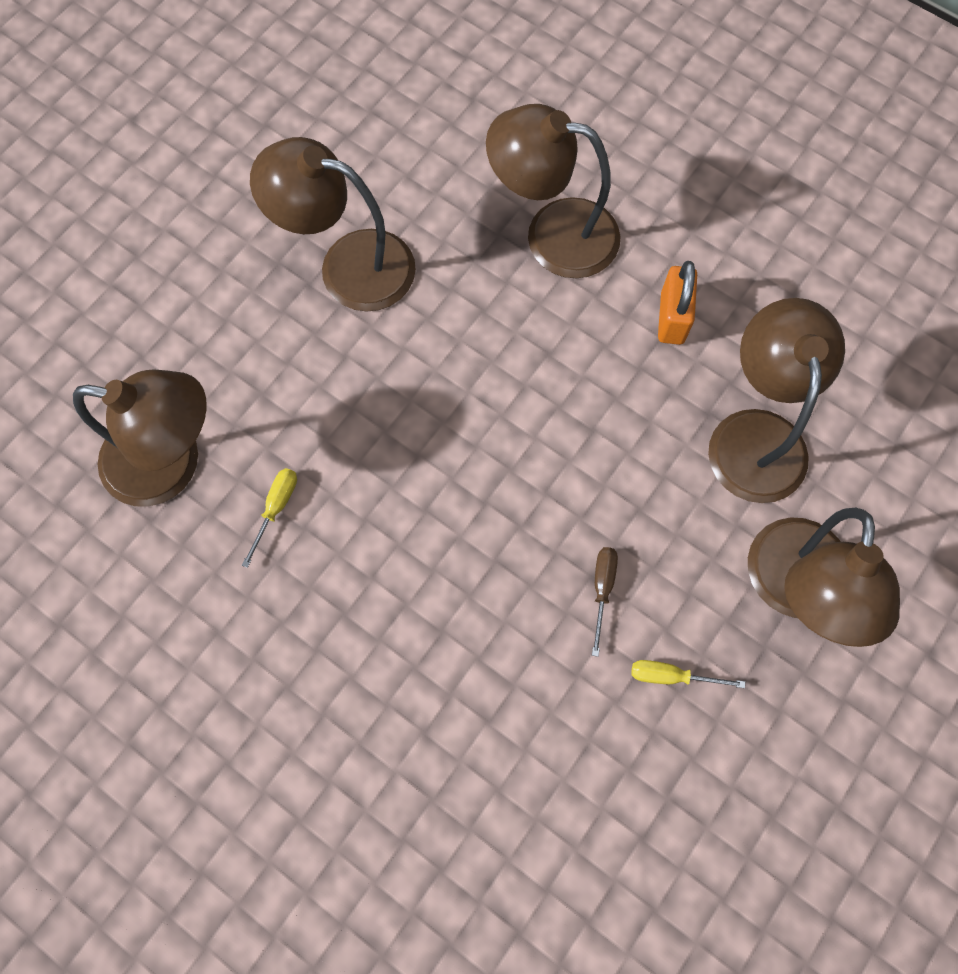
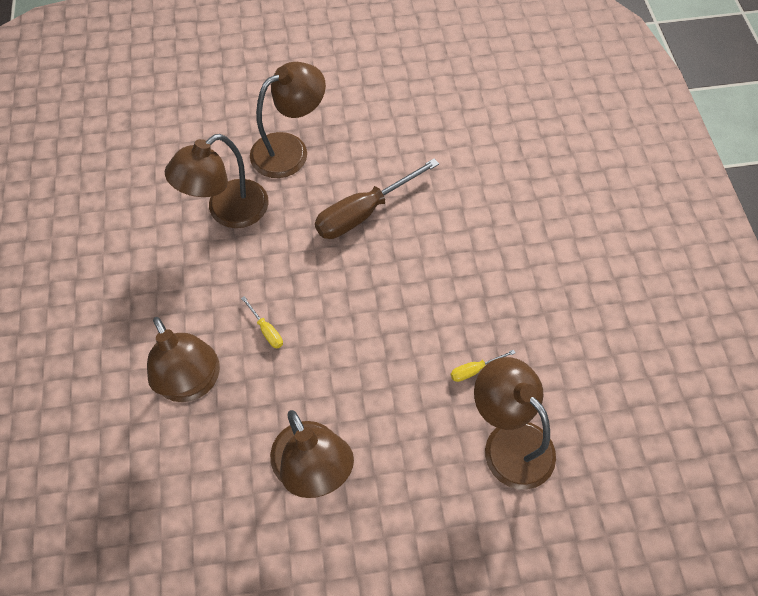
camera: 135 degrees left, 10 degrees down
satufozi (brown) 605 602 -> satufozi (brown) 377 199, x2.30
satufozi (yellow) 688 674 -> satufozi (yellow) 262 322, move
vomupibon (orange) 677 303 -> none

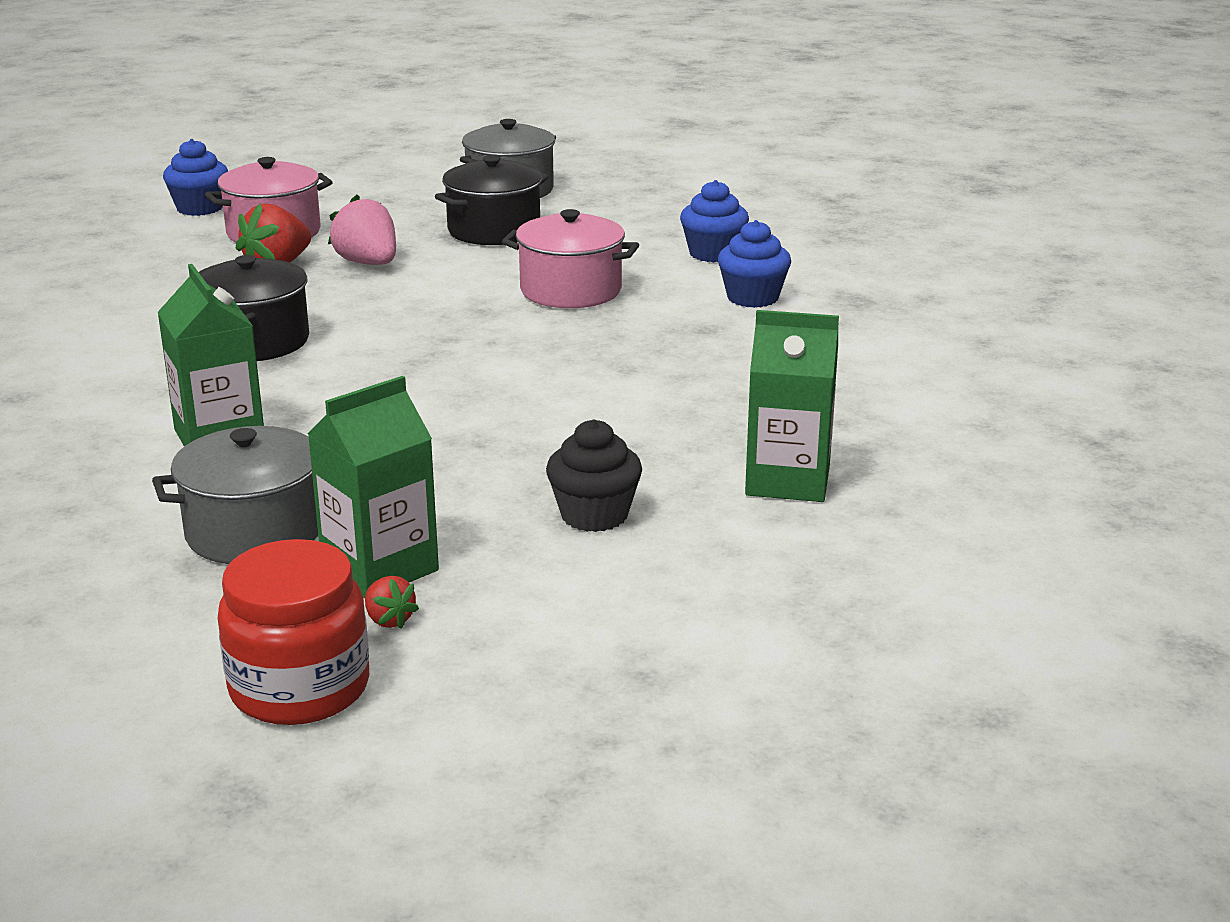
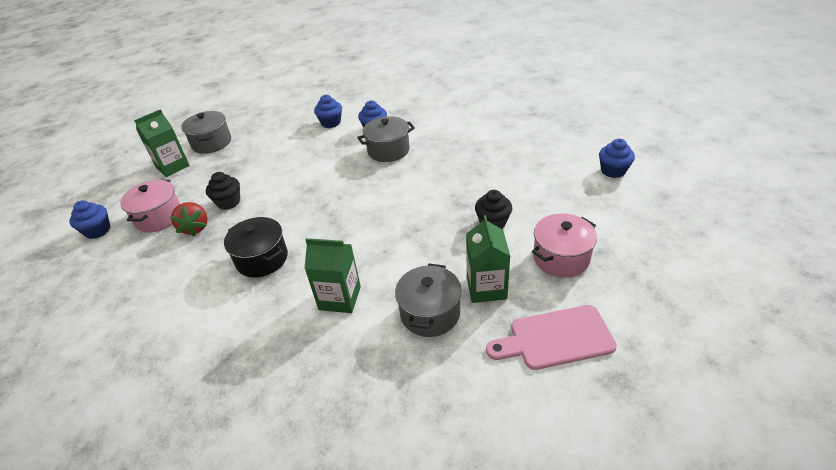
camera: 50 degrees left, 15 degrees up
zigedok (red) 293 632 -> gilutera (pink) 551 337
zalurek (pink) 362 229 -> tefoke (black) 223 191
zalurek (red) 392 602 -> none
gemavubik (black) 492 200 -> none
gemavubik (pink) 570 258 -> gemavubik (pink) 564 246, move
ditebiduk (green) 792 406 -> ditebiduk (green) 162 143, move
none -> gemavubik (grey) 386 139
none -> tefoke (blue) 617 158

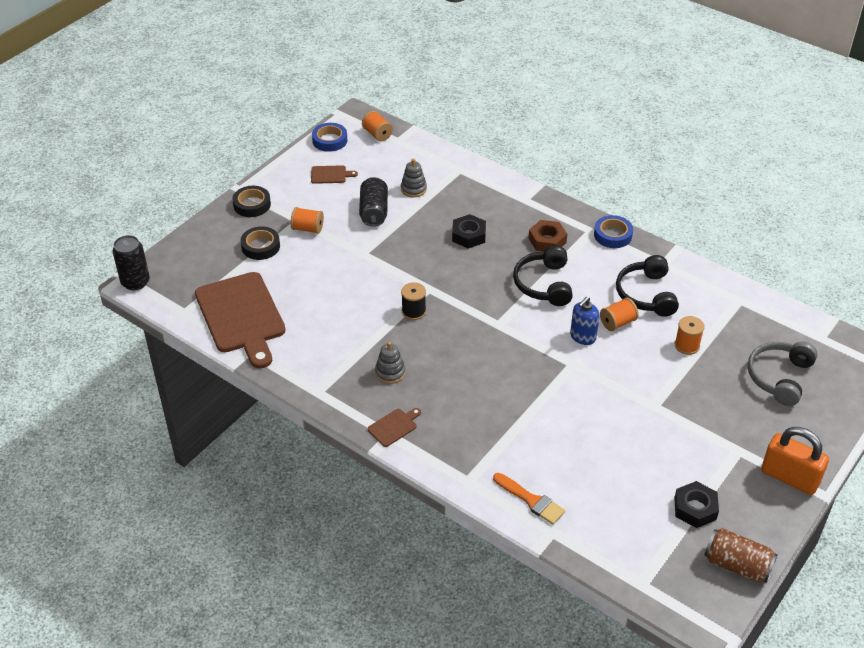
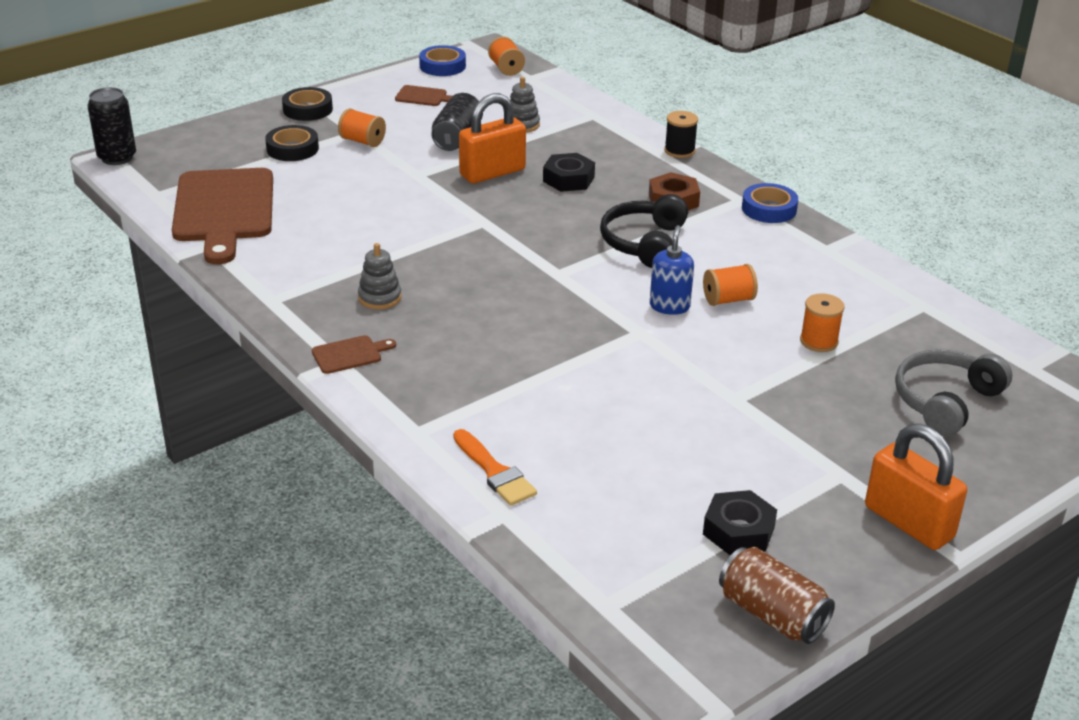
camera: 15 degrees right, 10 degrees down
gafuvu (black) 413 301 -> gafuvu (black) 681 134, move
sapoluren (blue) 585 321 -> sapoluren (blue) 672 270, 135 degrees clockwise
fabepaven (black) 647 286 -> none
none -> vomupibon (orange) 492 138

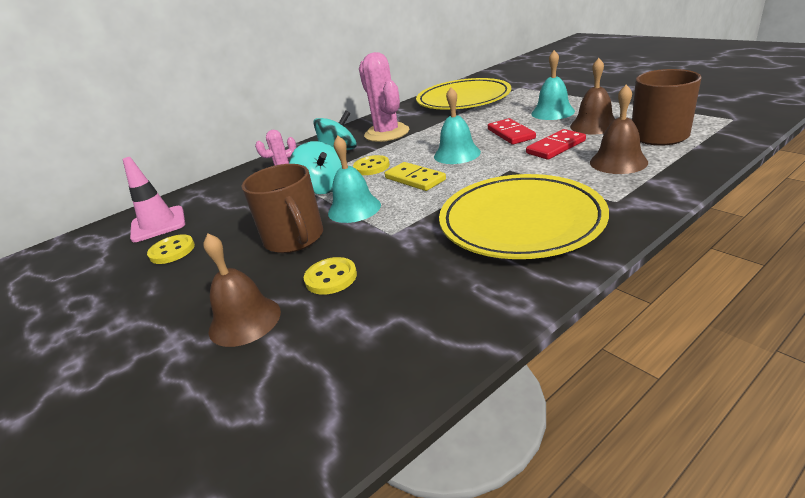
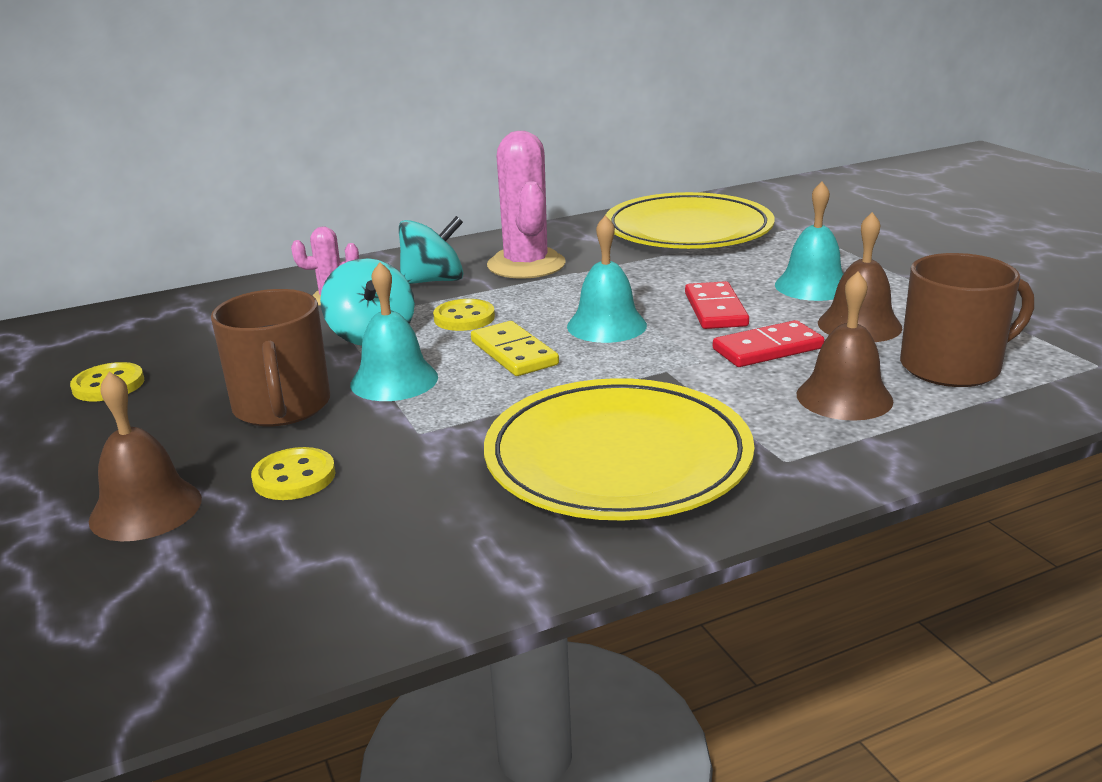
camera: 10 degrees right, 5 degrees down
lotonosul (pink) 153 199 -> none

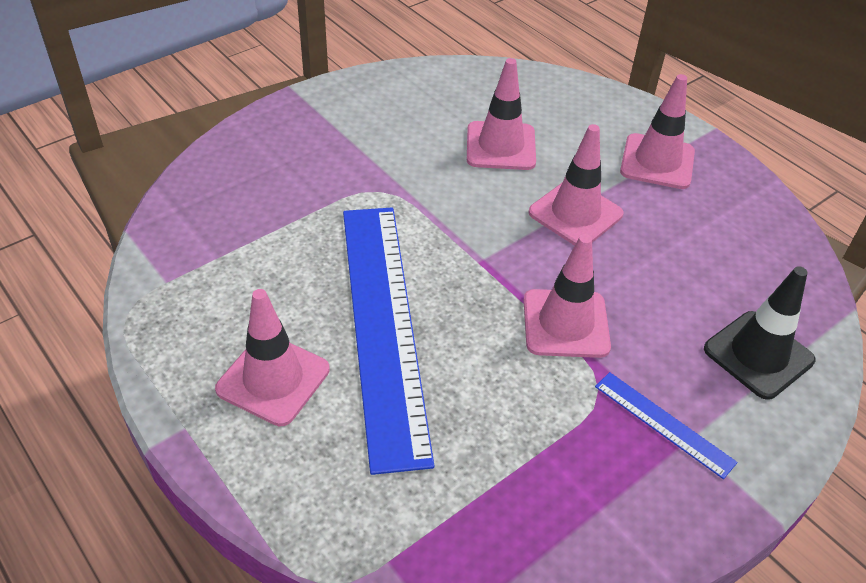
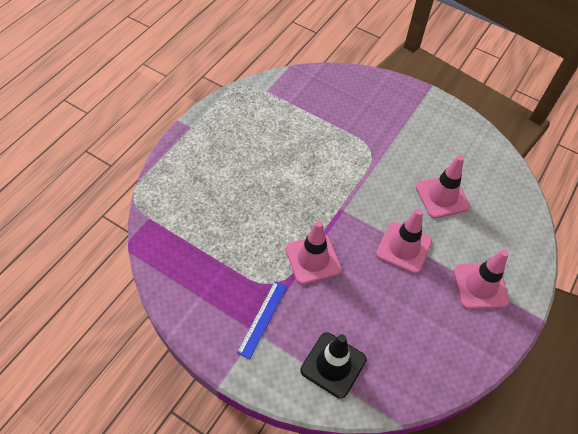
camera: 70 degrees right, 10 degrees up
lotonosul (pink) 272 357 -> none
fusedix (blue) 388 341 -> none

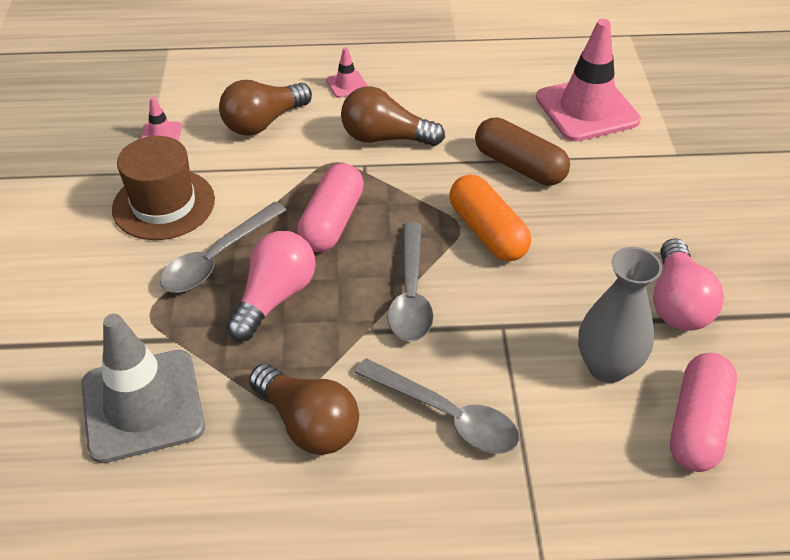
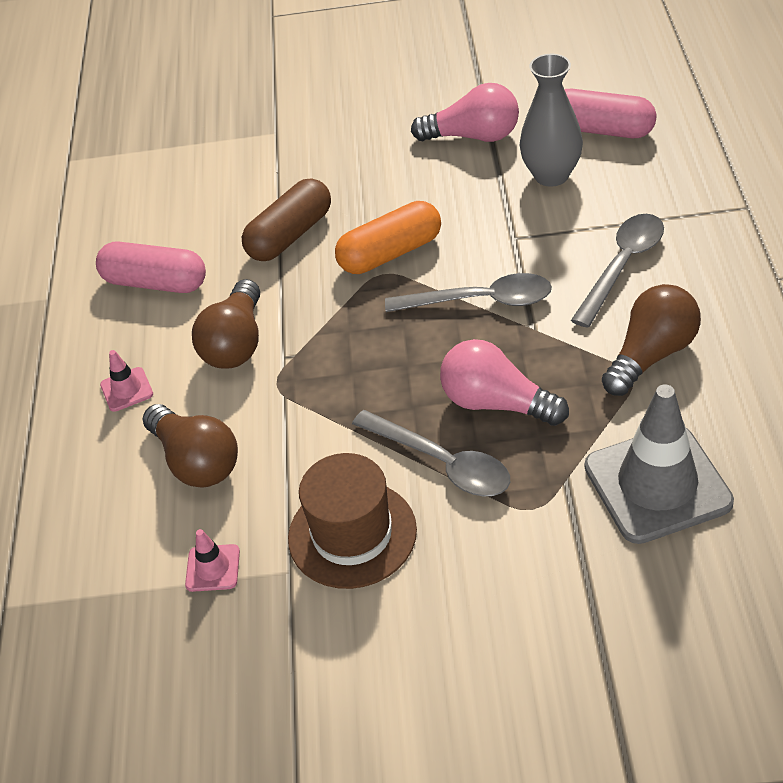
camera: 85 degrees left, 0 degrees up
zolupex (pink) 330 207 -> zolupex (pink) 151 267, move
lotonosul (pink) 588 80 -> none

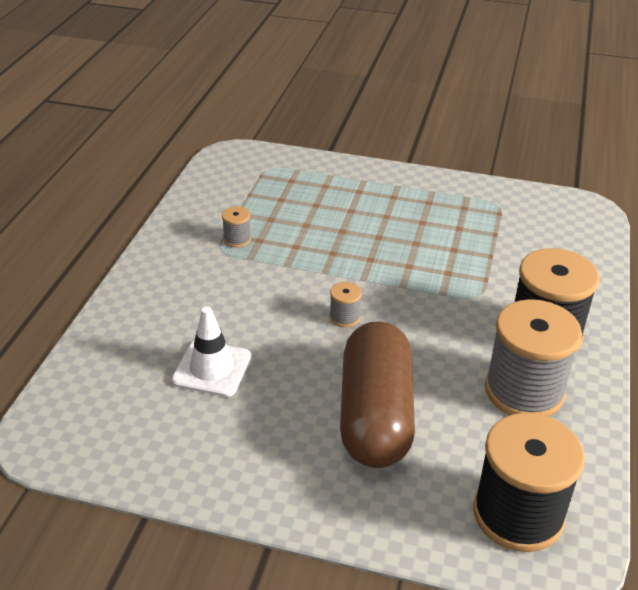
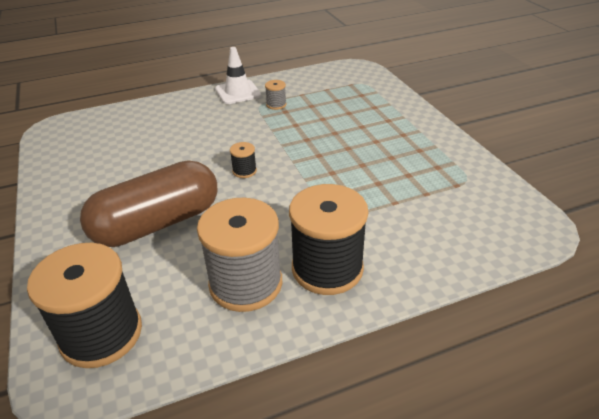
camera: 55 degrees right, 0 degrees up
lotonosul (white) 211 352 -> lotonosul (white) 238 75, move
gafuvu (grey) 346 305 -> gafuvu (black) 243 160

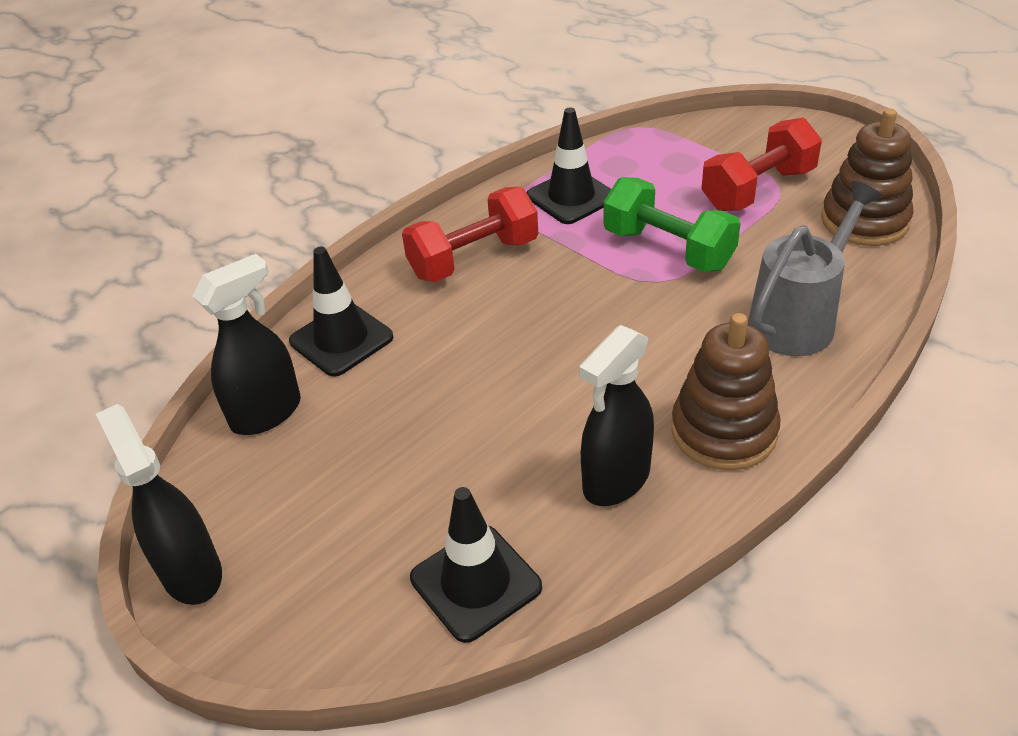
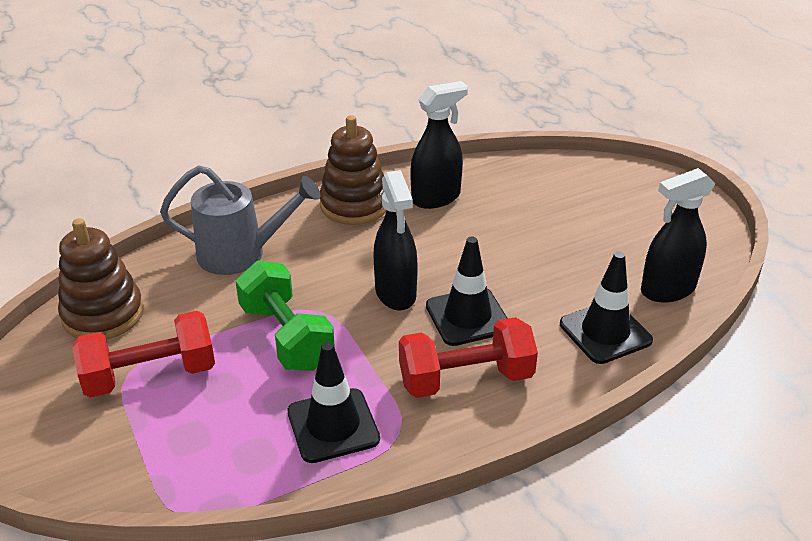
camera: 165 degrees left, 5 degrees down
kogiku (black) 159 504 -> kogiku (black) 396 240, move
lotonosul (black) 476 565 -> lotonosul (black) 467 291, move
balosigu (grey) 815 268 -> balosigu (grey) 240 220, 150 degrees counterclockwise

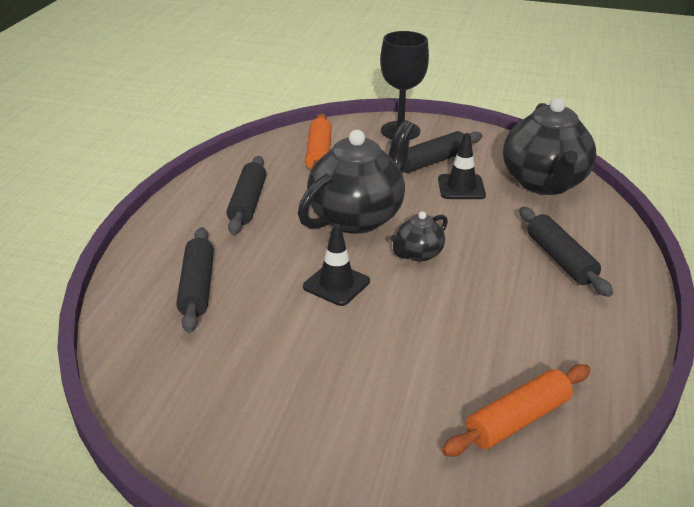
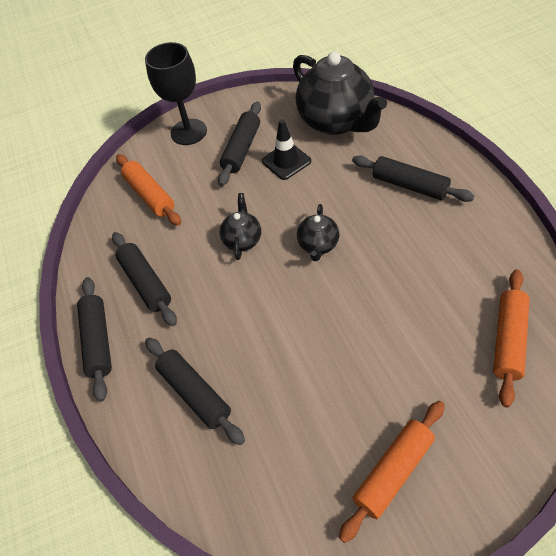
camera: 30 degrees left, 20 degrees up
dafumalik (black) 356 177 -> dafumalik (black) 240 226, x0.48
lotonosul (black) 336 265 -> none
none -> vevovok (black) 94 339
none -> vevovok (orange) 392 472

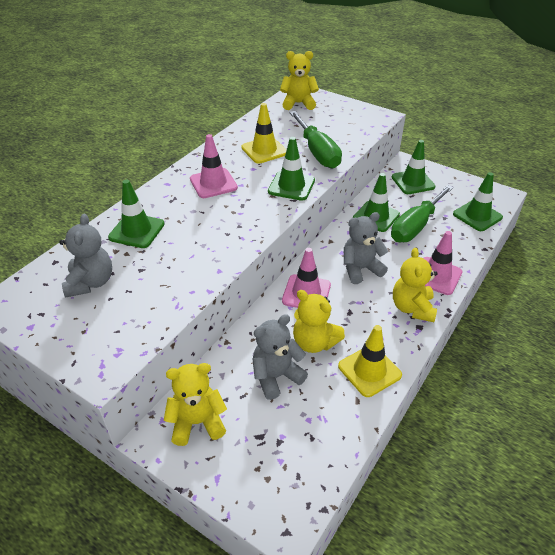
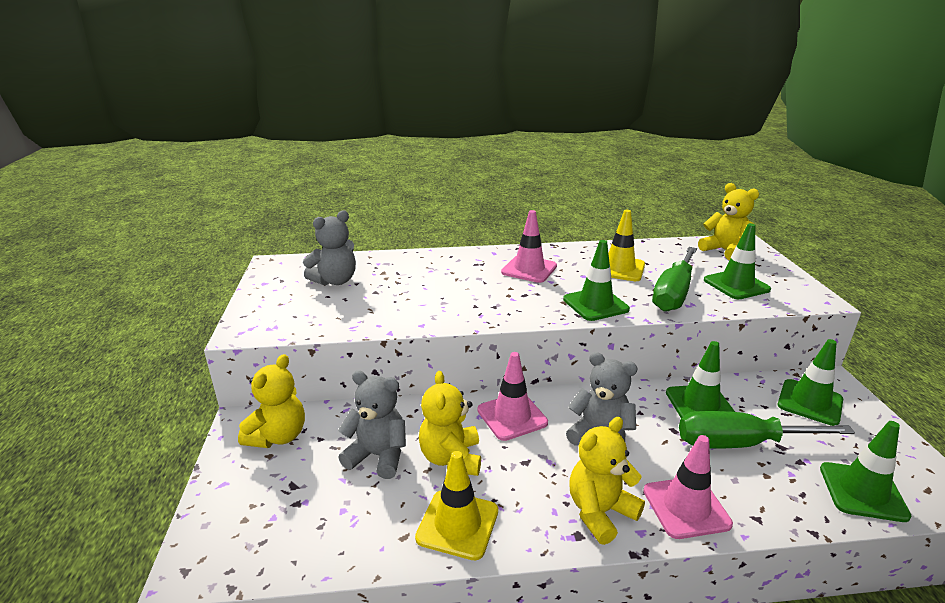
camera: 50 degrees right, 15 degrees down
lotonosul (green) 136 214 -> lotonosul (green) 737 261, move
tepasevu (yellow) 195 404 -> tepasevu (yellow) 271 401, 75 degrees clockwise

